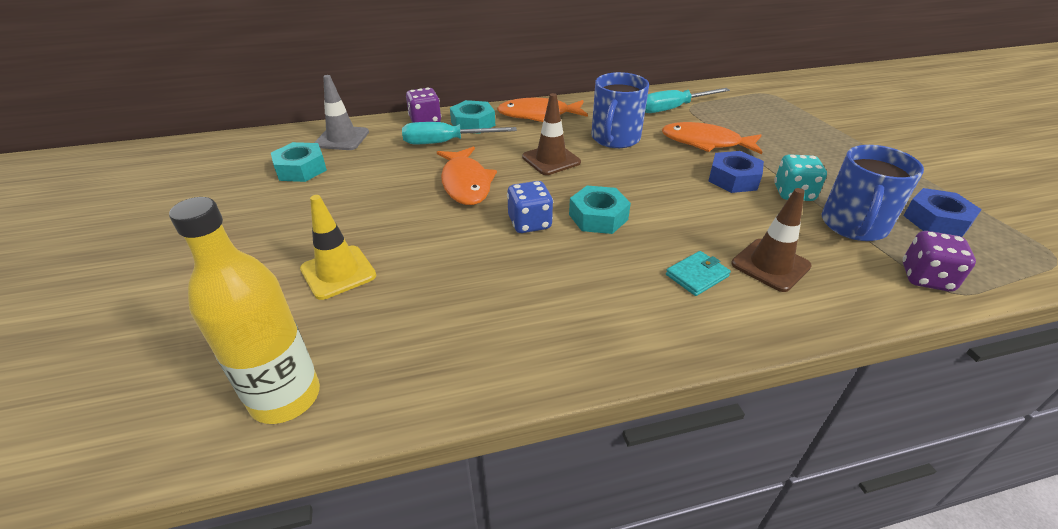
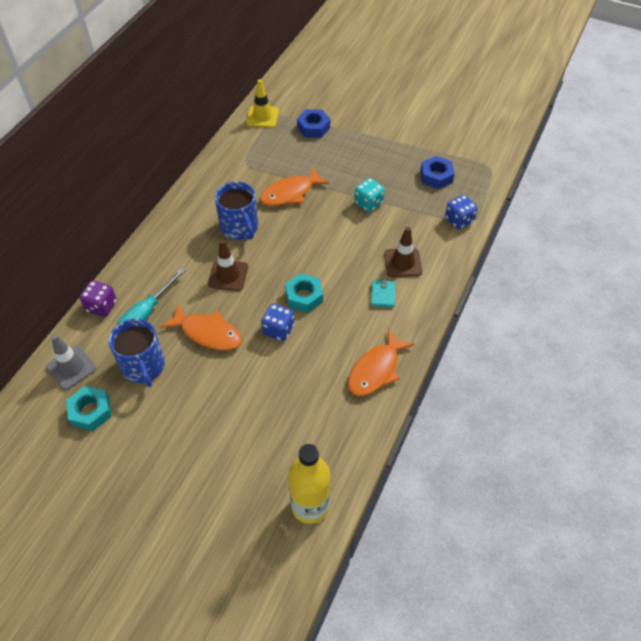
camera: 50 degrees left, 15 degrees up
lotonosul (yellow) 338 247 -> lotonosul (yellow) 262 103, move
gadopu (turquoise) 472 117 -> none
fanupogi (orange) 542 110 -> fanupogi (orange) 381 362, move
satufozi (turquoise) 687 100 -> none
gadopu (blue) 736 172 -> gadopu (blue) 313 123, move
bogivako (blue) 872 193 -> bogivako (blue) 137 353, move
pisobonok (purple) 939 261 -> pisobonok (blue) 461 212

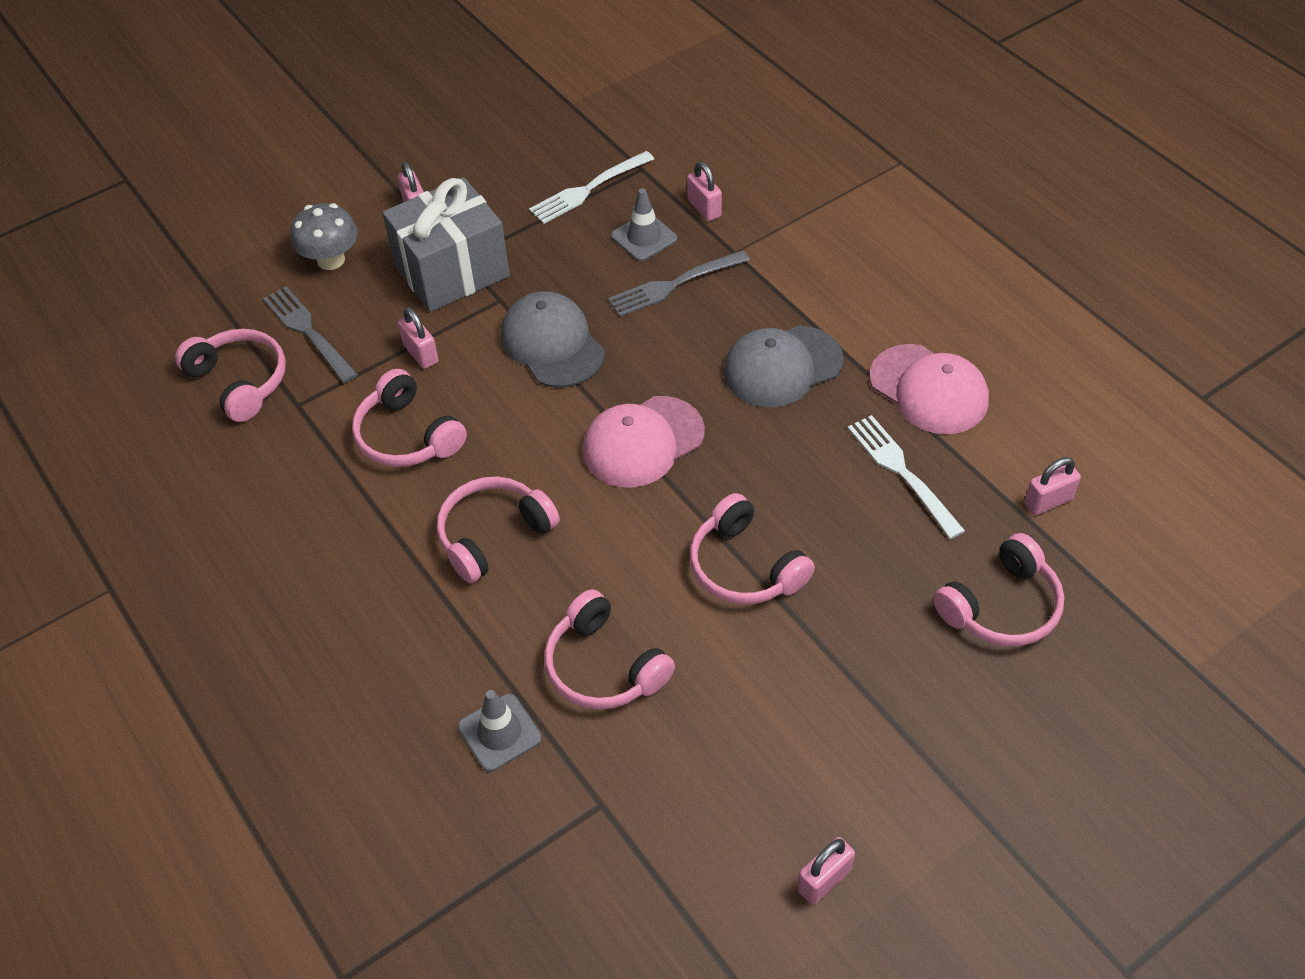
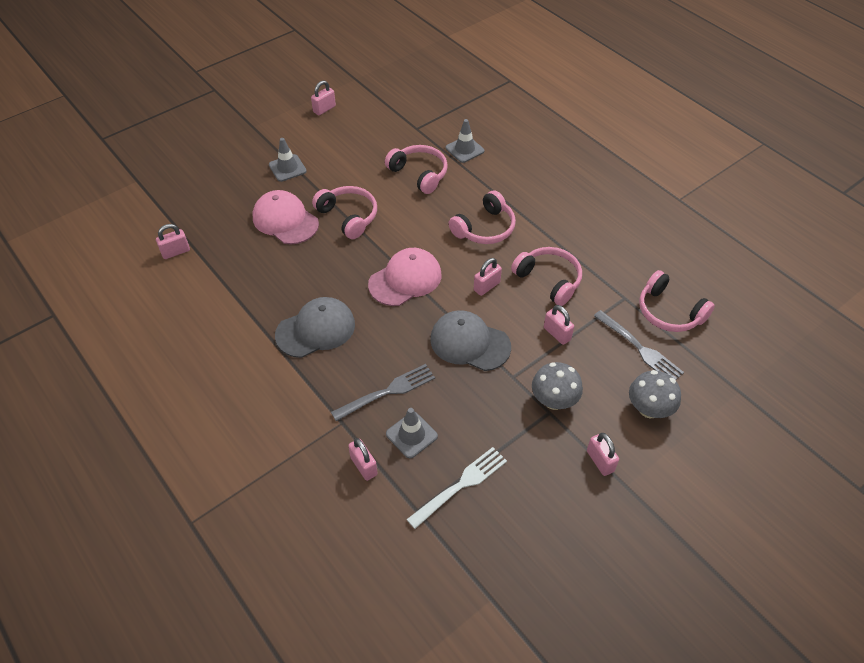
camera: 175 degrees right, 0 degrees up
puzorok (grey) 446 244 -> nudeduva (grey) 557 386
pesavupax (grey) 553 339 -> pesavupax (grey) 470 340, 150 degrees clockwise
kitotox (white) 906 477 -> none
pesavupax (pink) 929 389 -> pesavupax (pink) 285 217, move
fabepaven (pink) 999 589 -> none
none -> lotonosul (grey) 288 160
none -> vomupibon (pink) 488 277

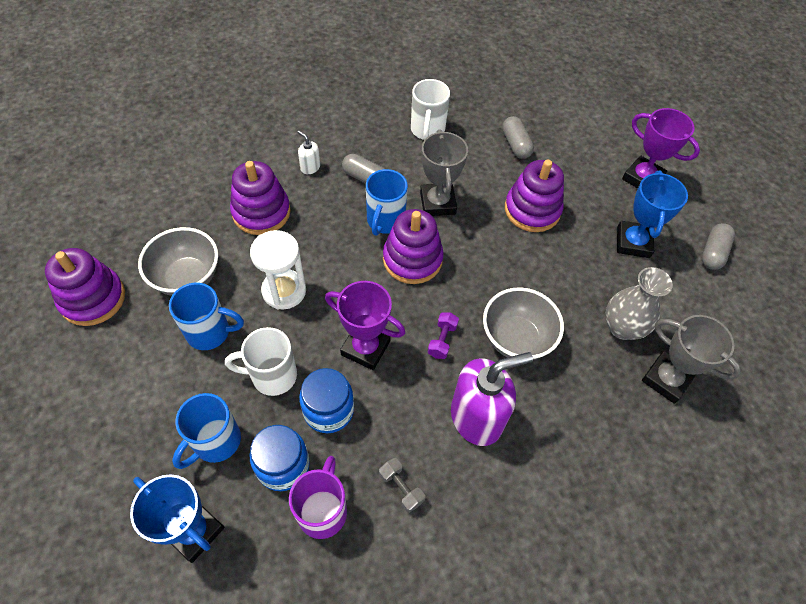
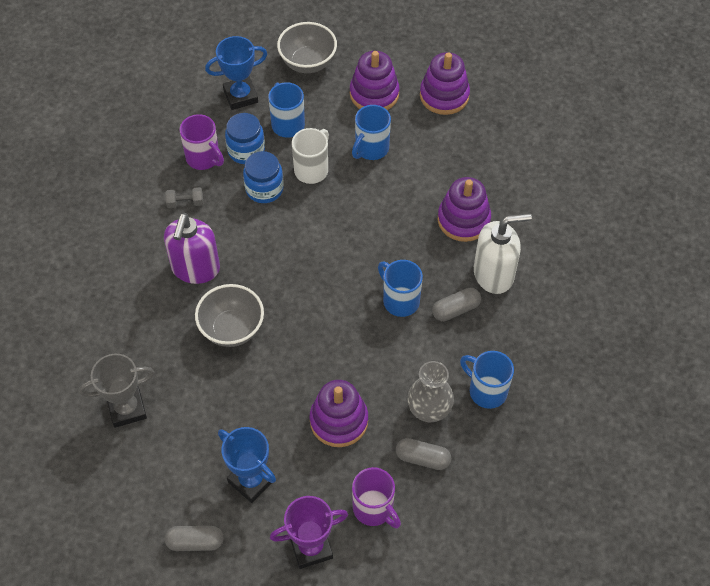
camera: 125 degrees right, 0 degrees up
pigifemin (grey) 178 261 -> pigifemin (grey) 307 47, move
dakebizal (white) 278 269 -> none
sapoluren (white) 309 152 -> sapoluren (white) 503 253, x2.32
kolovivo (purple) 365 325 -> none
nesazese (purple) 413 246 -> nesazese (purple) 374 80, move
bogivako (white) 430 109 -> bogivako (blue) 487 380
kolovivo (grey) 444 172 -> none
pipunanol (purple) 443 335 -> none
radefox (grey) 639 303 -> radefox (grey) 430 391, move
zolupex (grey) 718 246 -> zolupex (grey) 194 538, 60 degrees counterclockwise
none -> bogivako (purple) 376 497

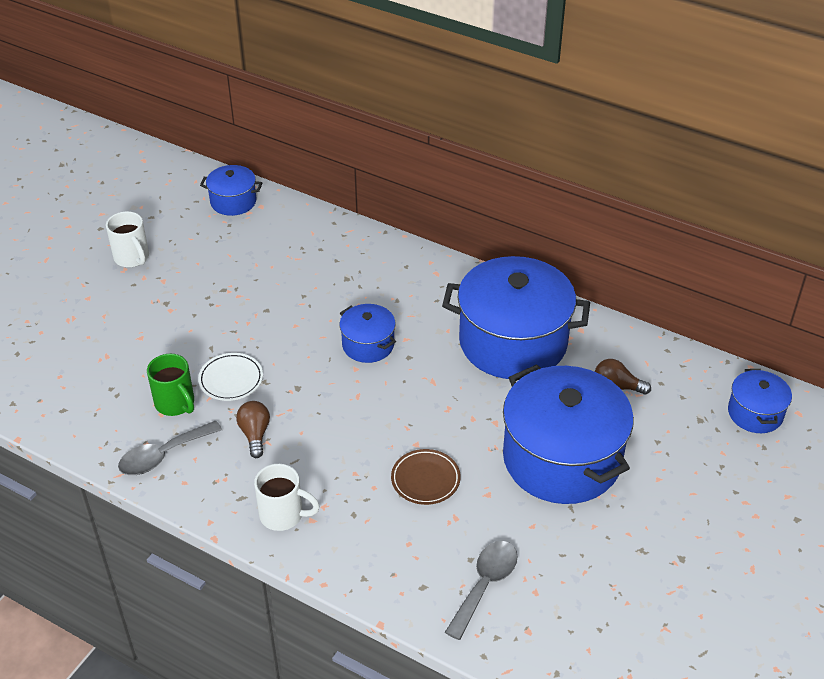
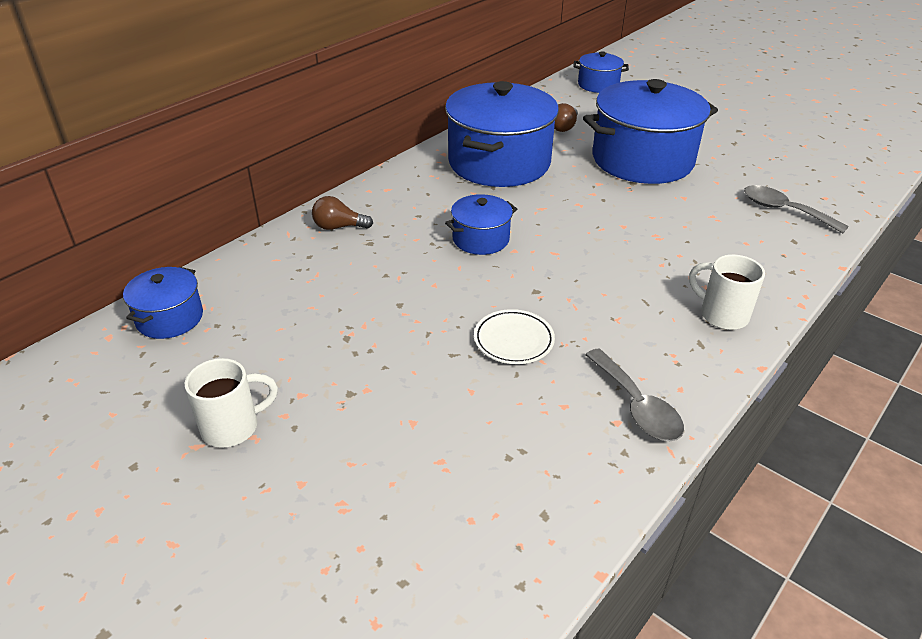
camera: 80 degrees left, 5 degrees down
bogivako (green) 170 385 -> none
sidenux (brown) 253 429 -> sidenux (brown) 342 213, move
bogivako (white) 287 497 -> bogivako (white) 727 292, 75 degrees counterclockwise
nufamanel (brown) 426 477 -> none

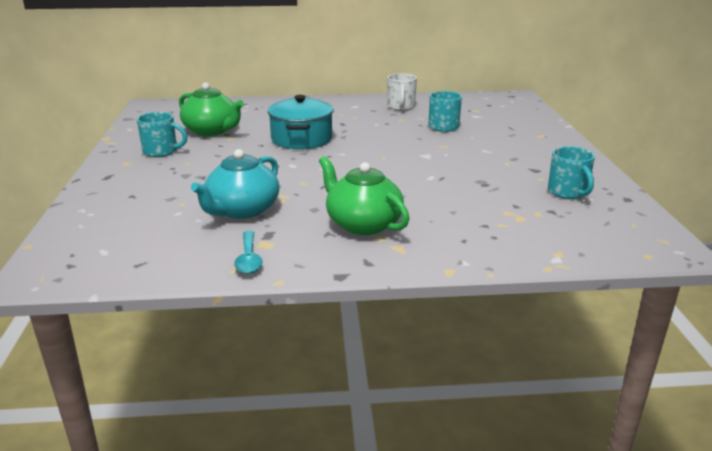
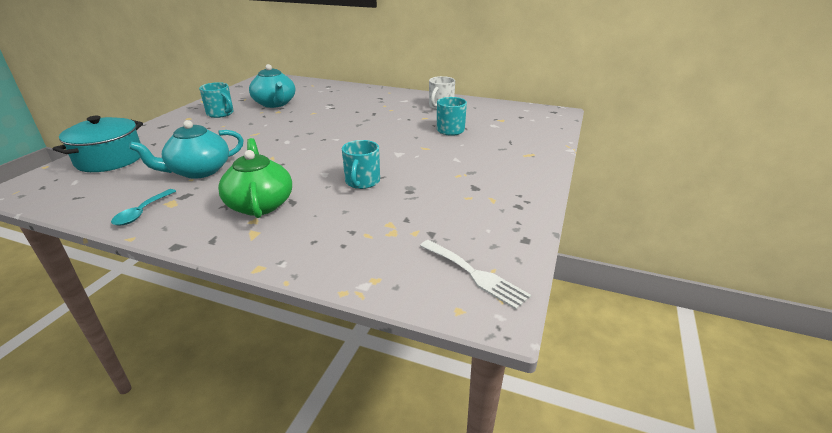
camera: 25 degrees right, 5 degrees up
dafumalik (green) 211 109 -> dafumalik (turquoise) 272 86
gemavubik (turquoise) 301 122 -> gemavubik (turquoise) 98 144, move
bogivako (turquoise) 571 172 -> bogivako (turquoise) 361 164, move
none -> kitotox (white) 475 275

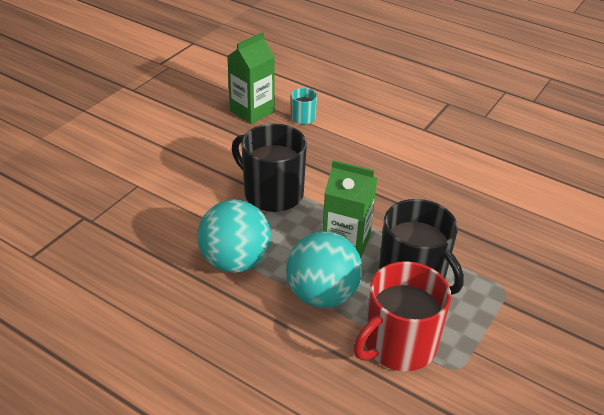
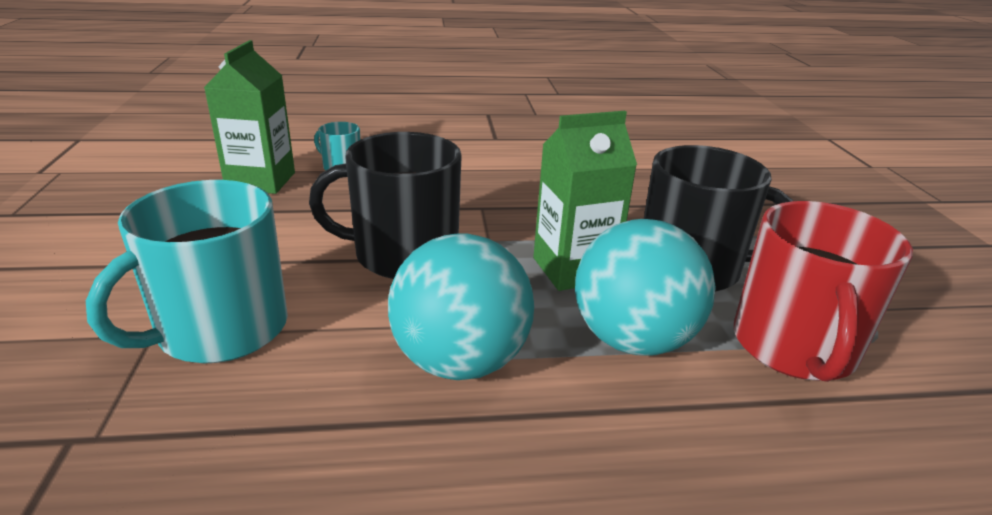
camera: 40 degrees left, 10 degrees down
none -> bogivako (turquoise) 187 271

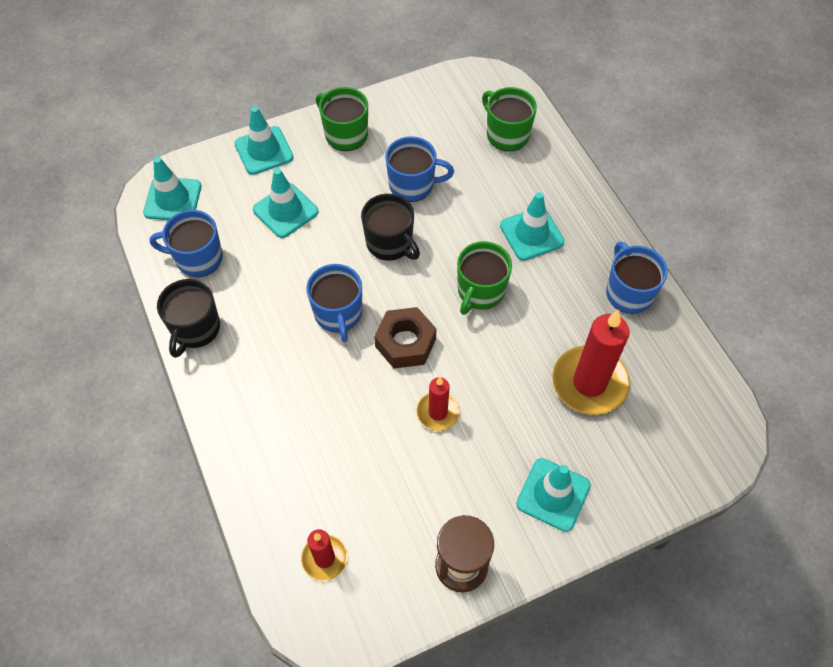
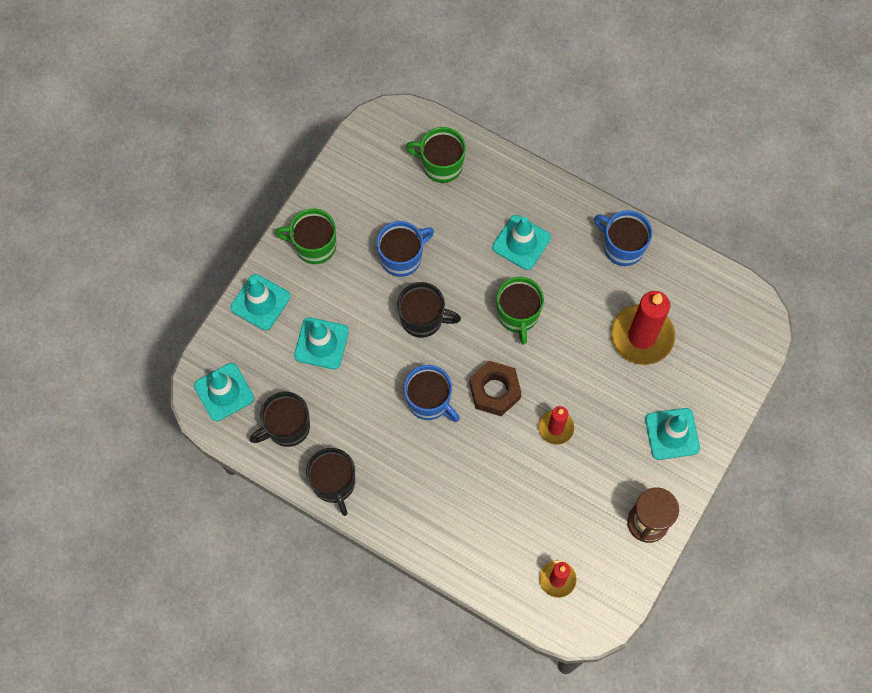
camera: 35 degrees left, 10 degrees up
bogivako (blue) 186 243 -> bogivako (black) 280 419

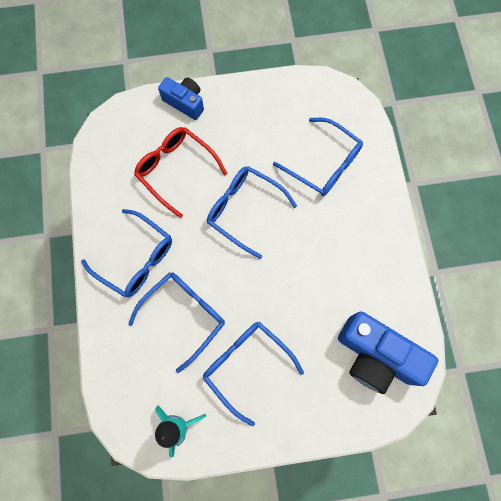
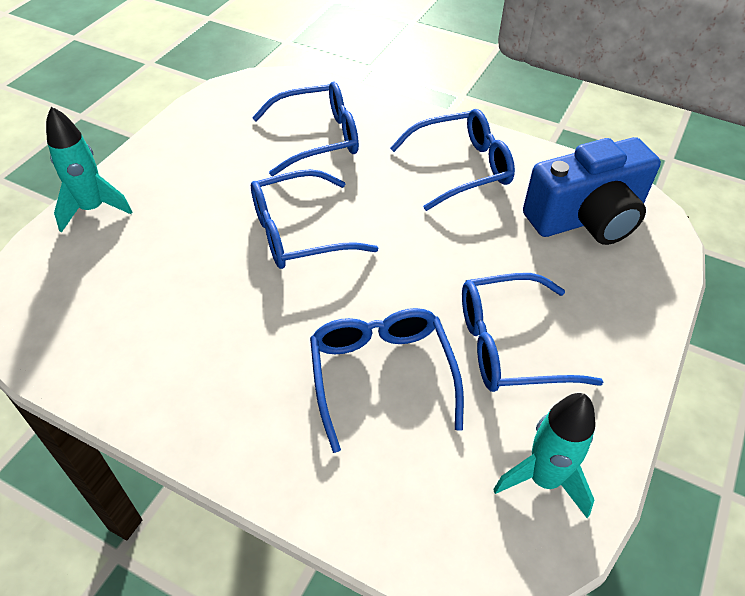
camera: 55 degrees left, 25 degrees down
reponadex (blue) 126 253 -> reponadex (blue) 452 160, move
reponadex (red) 180 172 -> none
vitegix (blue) 181 98 -> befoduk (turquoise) 89 169

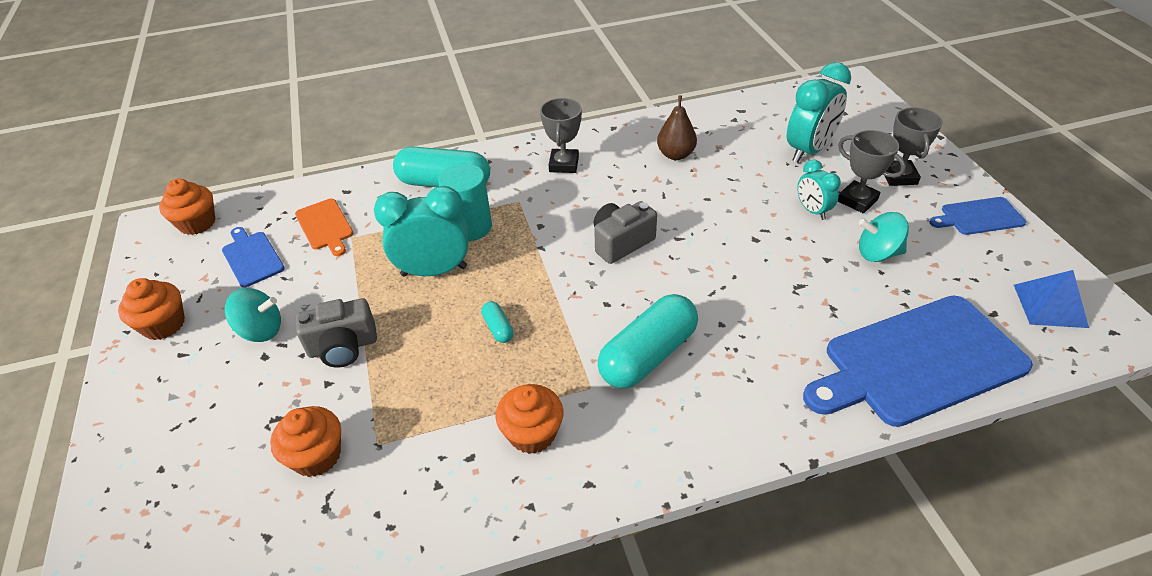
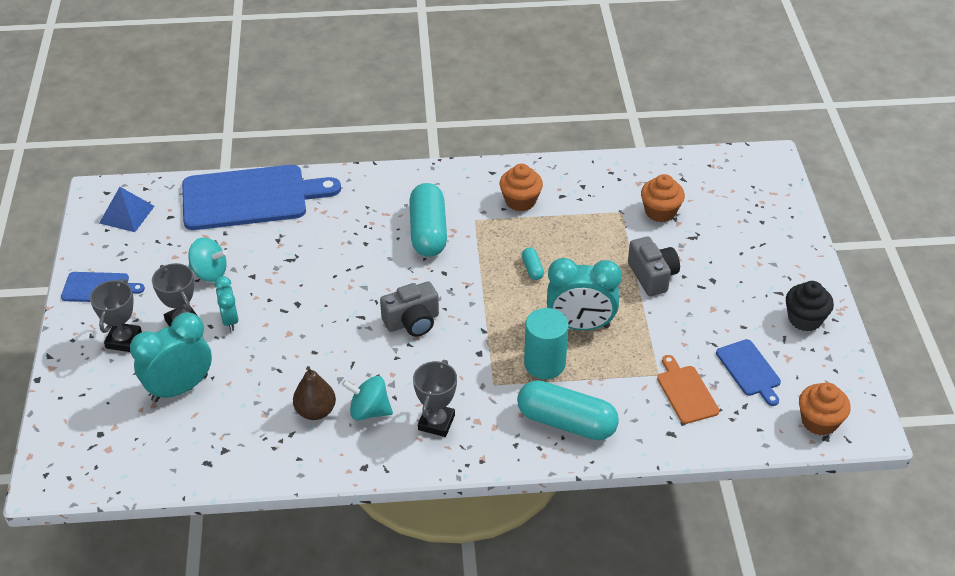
camera: 170 degrees left, 0 degrees up
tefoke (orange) 151 309 -> tefoke (black) 810 306
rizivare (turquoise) 253 315 -> rizivare (turquoise) 367 398, move
vitegix (grey) 336 333 -> vitegix (grey) 654 266, 75 degrees clockwise
zolupex (turquoise) 648 341 -> zolupex (turquoise) 428 220, 60 degrees counterclockwise

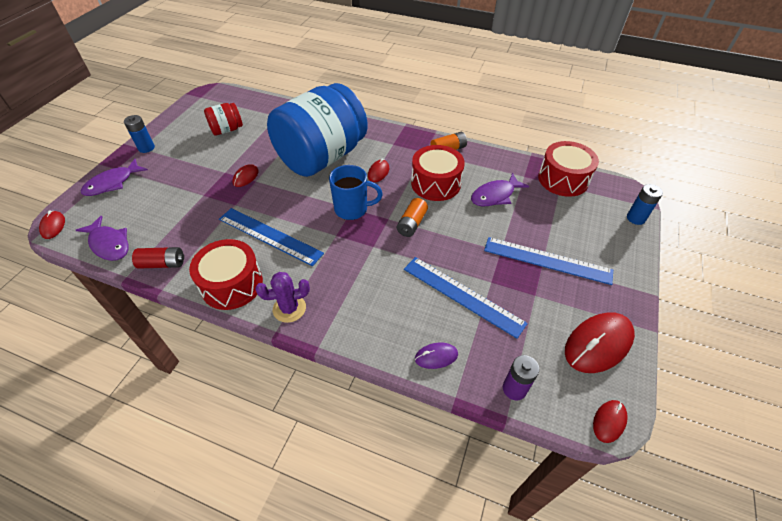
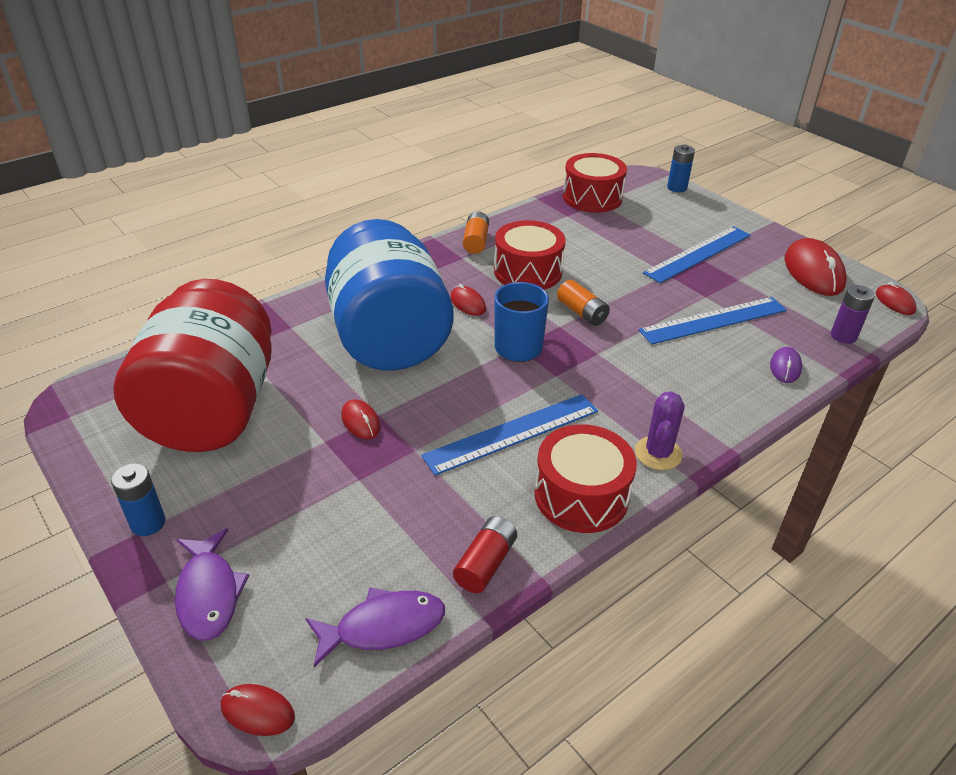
camera: 60 degrees left, 10 degrees down
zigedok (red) 223 119 -> zigedok (red) 192 365, x2.38
fanupogi (purple) 500 190 -> none

